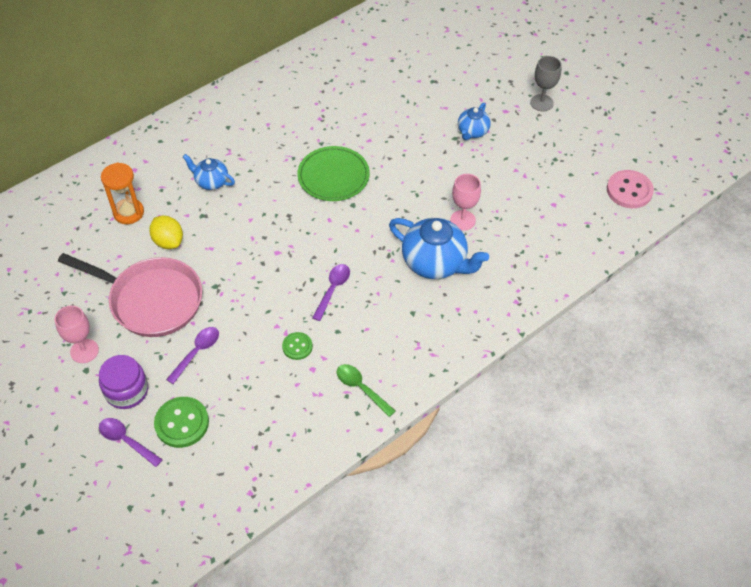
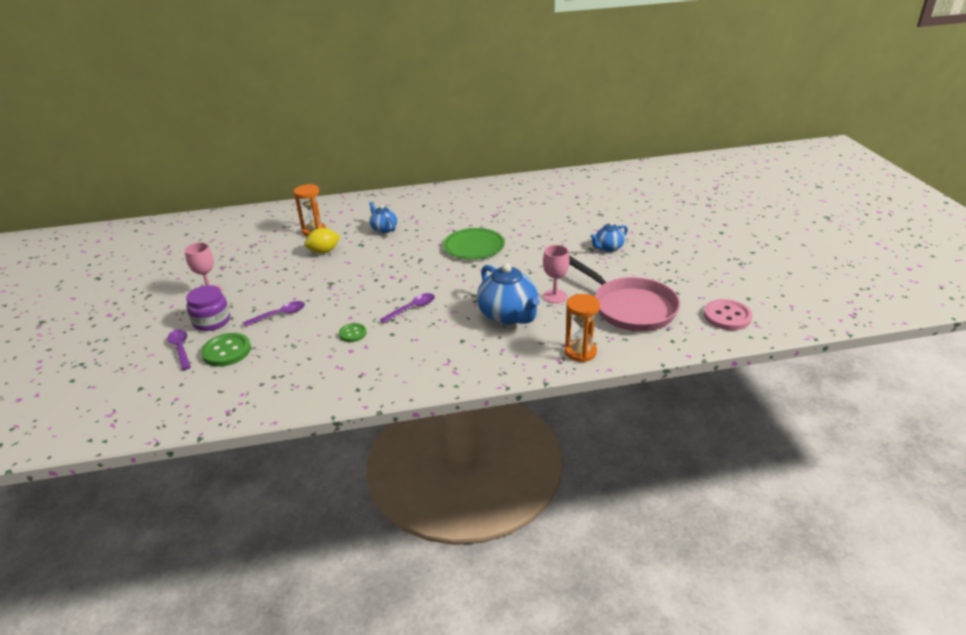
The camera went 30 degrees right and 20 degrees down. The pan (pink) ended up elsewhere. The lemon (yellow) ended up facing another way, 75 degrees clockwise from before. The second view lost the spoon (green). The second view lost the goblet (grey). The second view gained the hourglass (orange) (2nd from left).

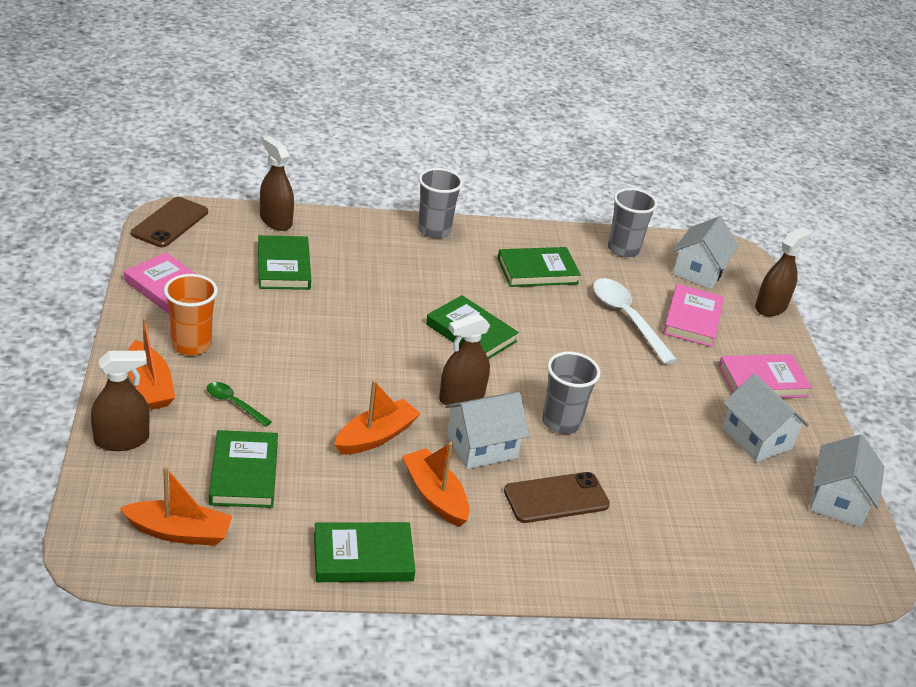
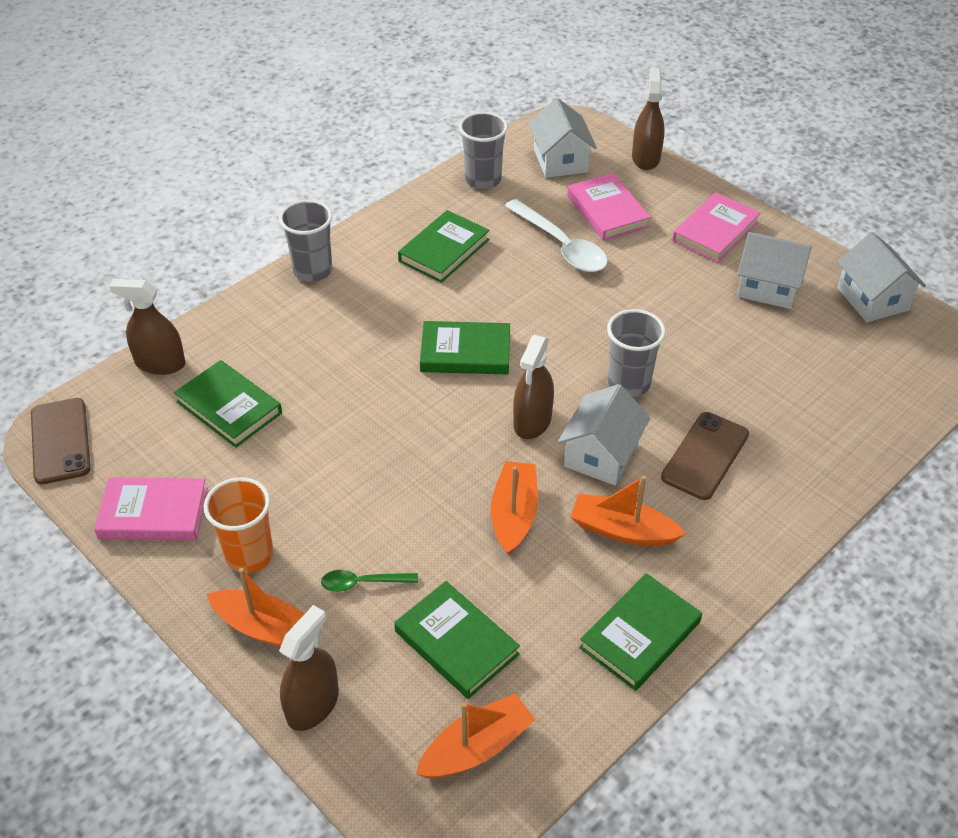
The camera went 35 degrees left and 10 degrees up. The spoon (white) ended up facing another way, 150 degrees counterclockwise from before.

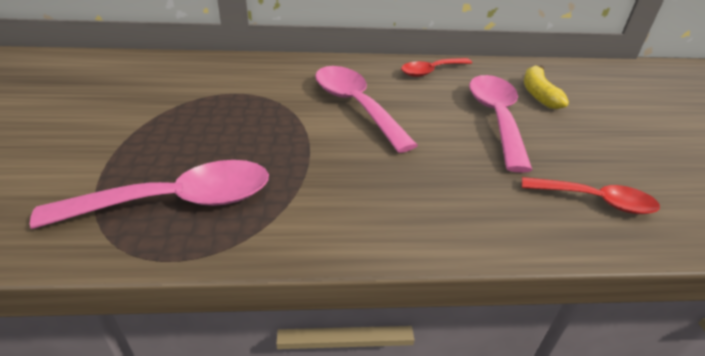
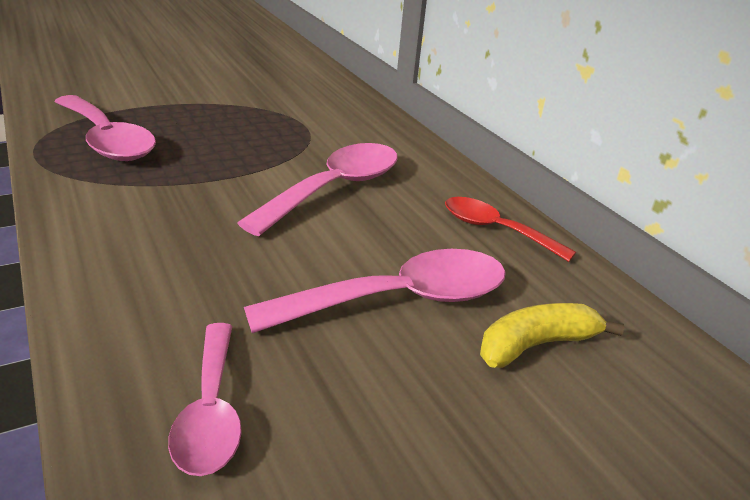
The camera went 65 degrees right and 5 degrees down. What was the spoon (red) (2nd from left) turned into the spoon (pink) (2nd from left).

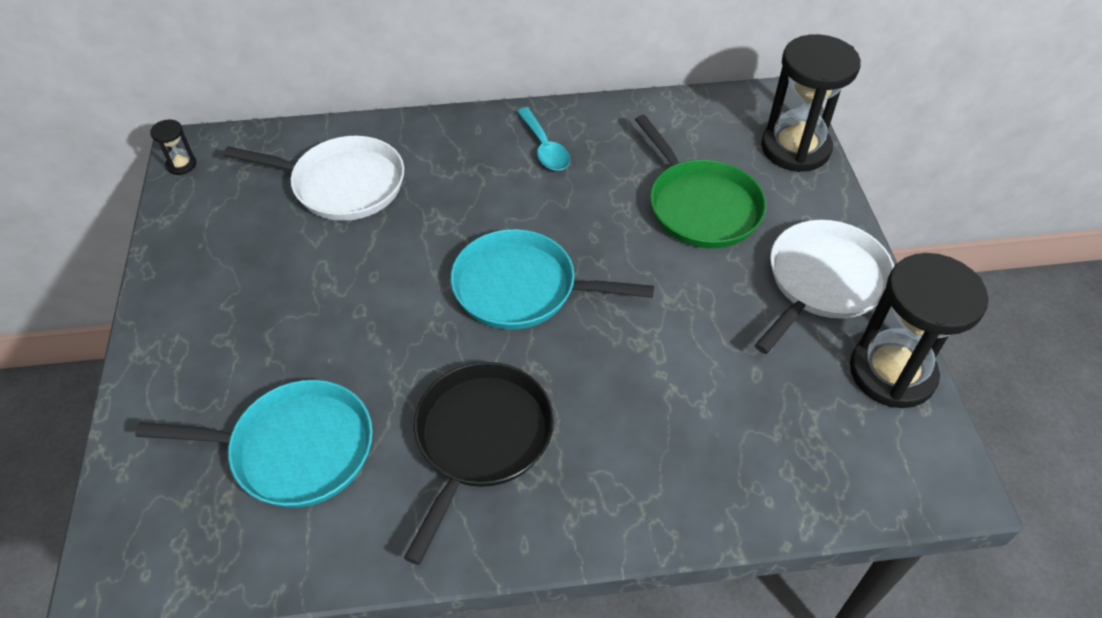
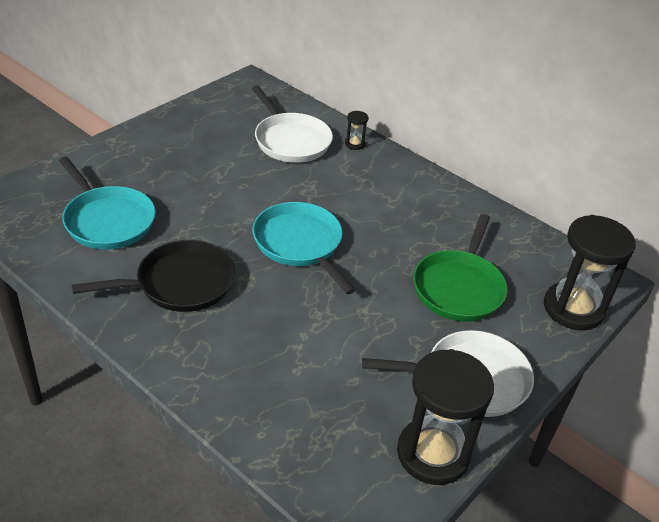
The camera went 45 degrees right and 10 degrees down. The hourglass (black) (1st from left) ended up elsewhere. The second view lost the spoon (turquoise).

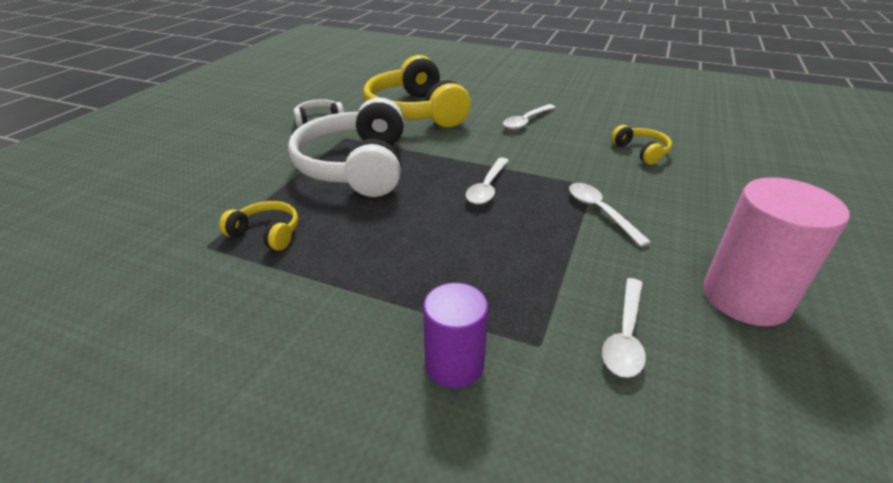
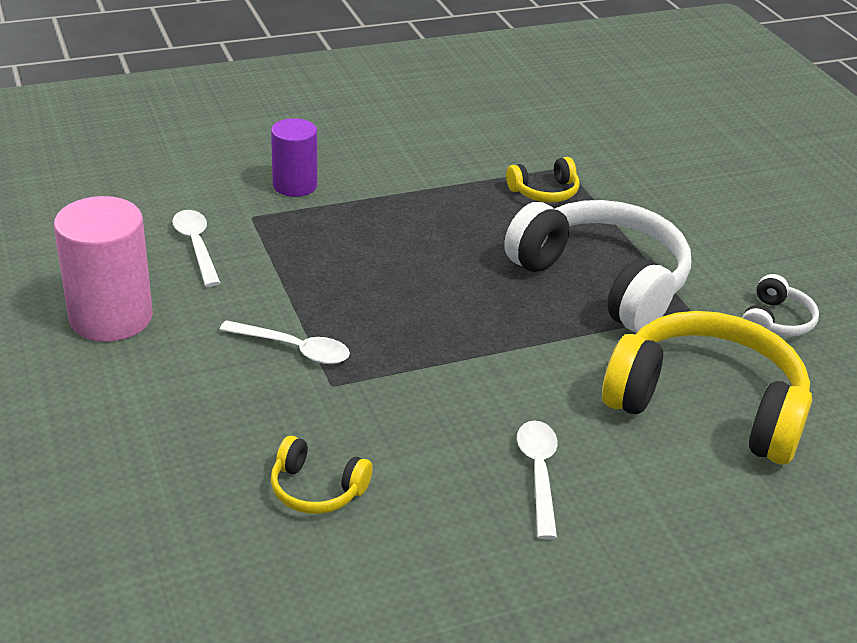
The camera went 135 degrees right and 0 degrees up. The second view lost the spoon (white) (1st from left).

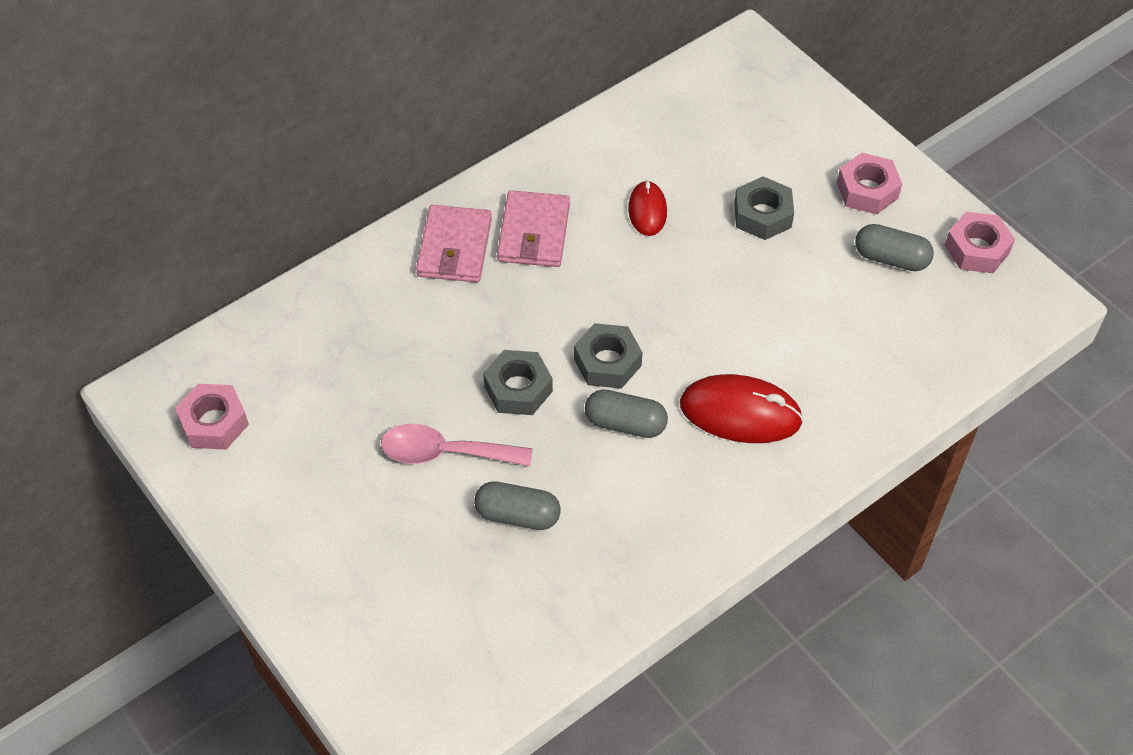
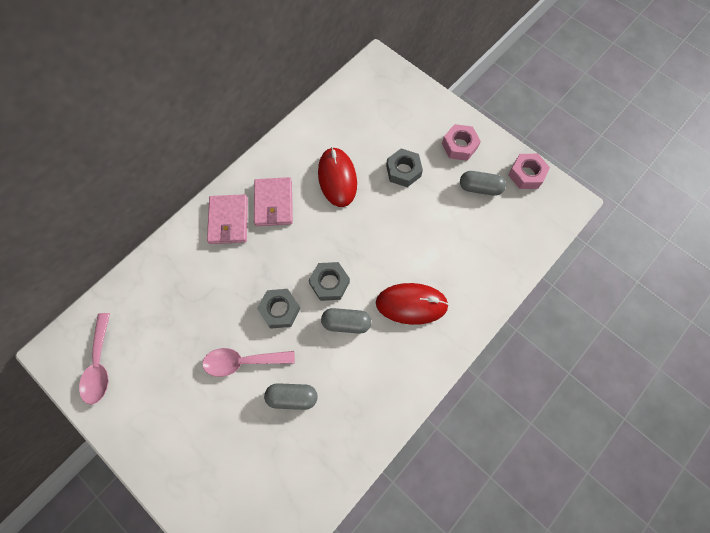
The camera went 10 degrees left and 15 degrees up. Where the nut (pink) (1st from left) stood, the spoon (pink) (1st from left) came to stand. The size of the mouse (red) (1st from left) changed by a factor of 1.68.

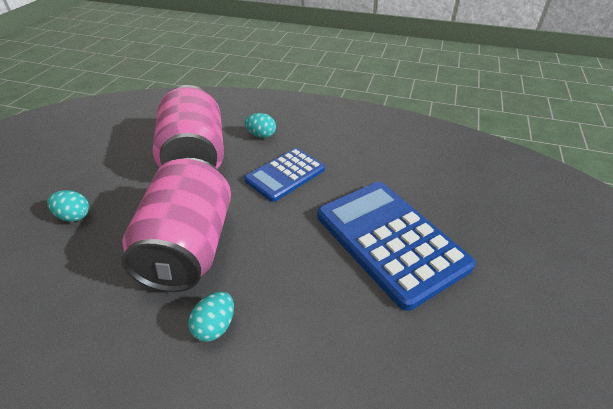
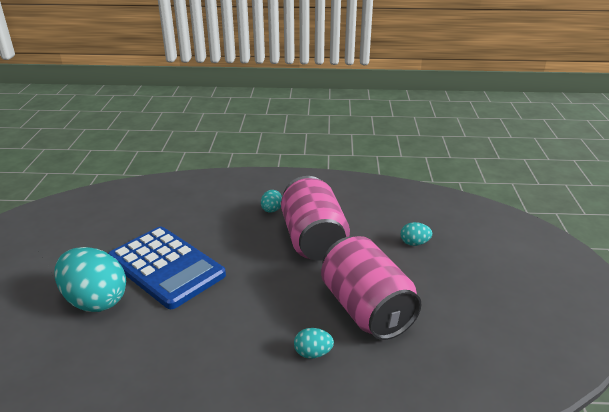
The camera went 165 degrees right and 10 degrees down. The second view lost the calculator (blue) (1st from left). The second view gained the egg (turquoise) (1st from left).

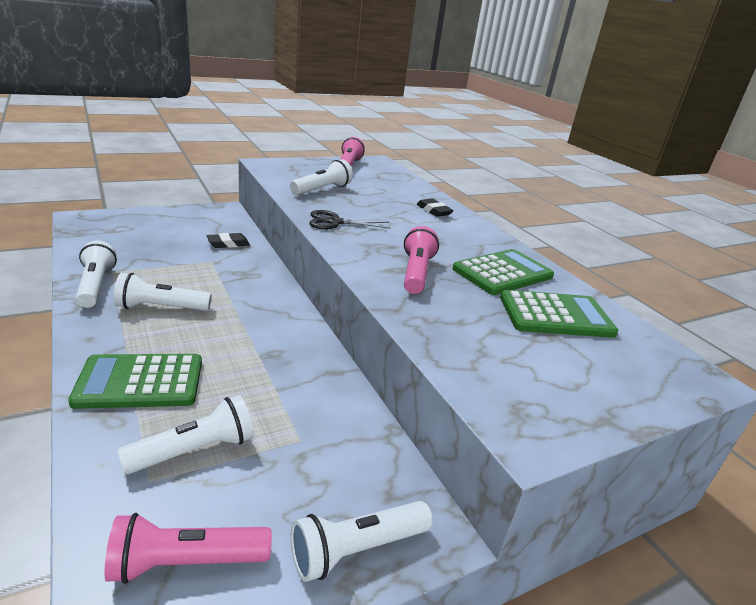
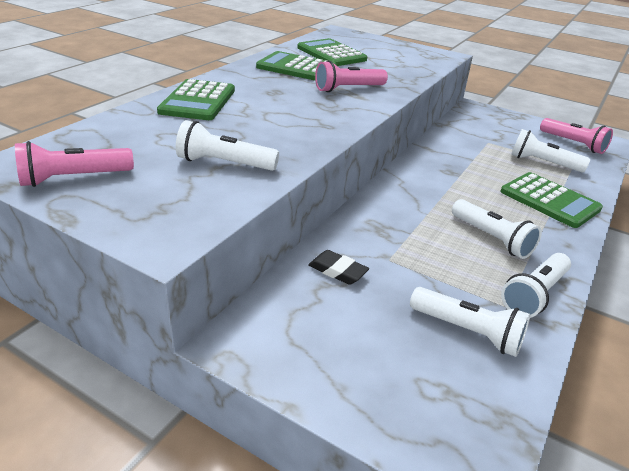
The camera went 120 degrees left and 5 degrees up. The flashlight (white) (5th from left in the first image) ended up elsewhere. The second view lost the scissors (black). Where the eraser (black) (2nd from left) stood, the calculator (green) (1st from left) came to stand.

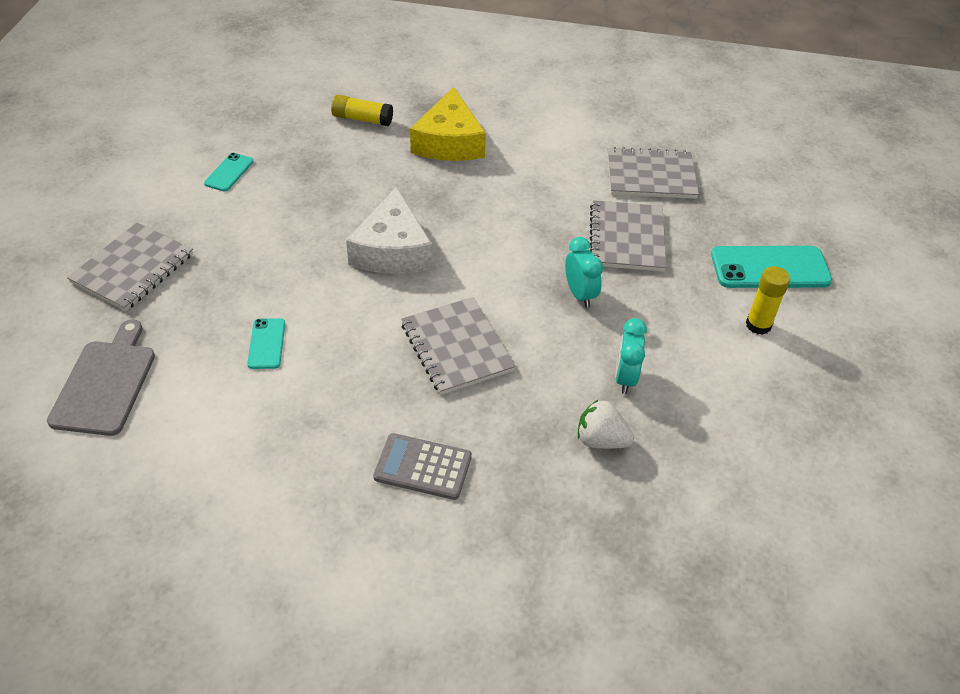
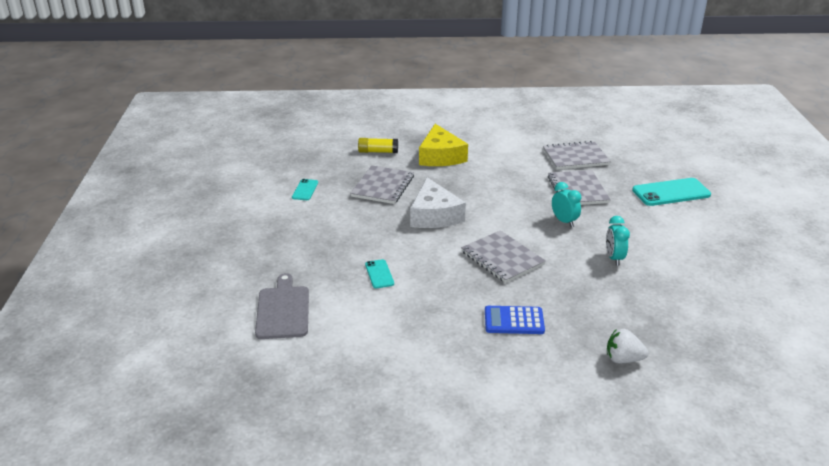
The camera went 10 degrees left and 15 degrees down. The notebook (grey) (1st from left) ended up elsewhere. What was the calculator (grey) turned into the calculator (blue). The strawberry (white) ended up elsewhere. The second view lost the glue stick (yellow) (2nd from left).

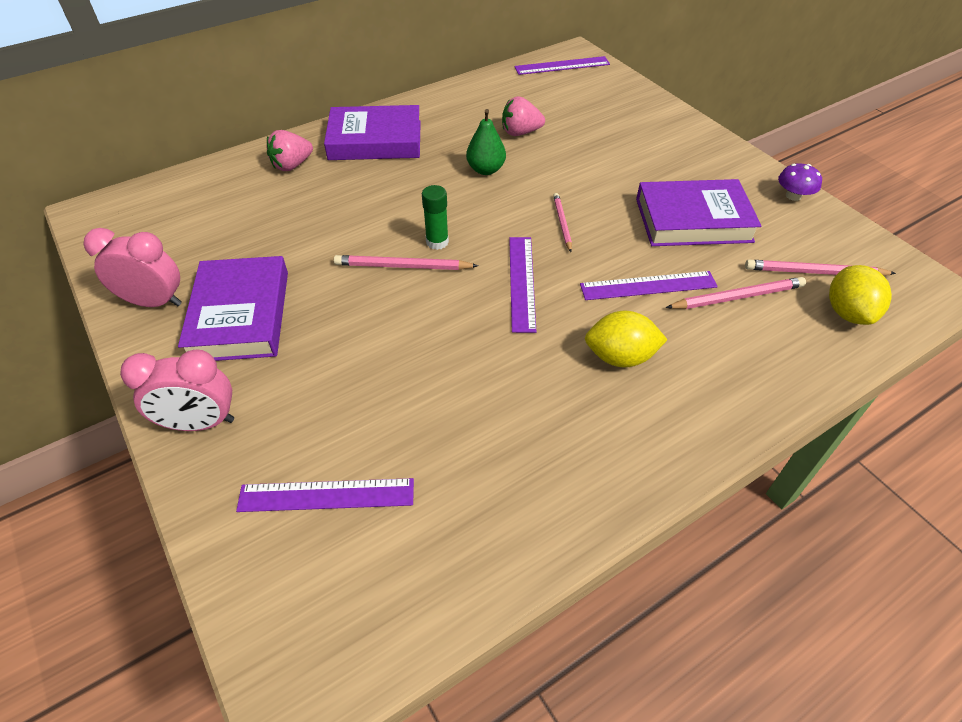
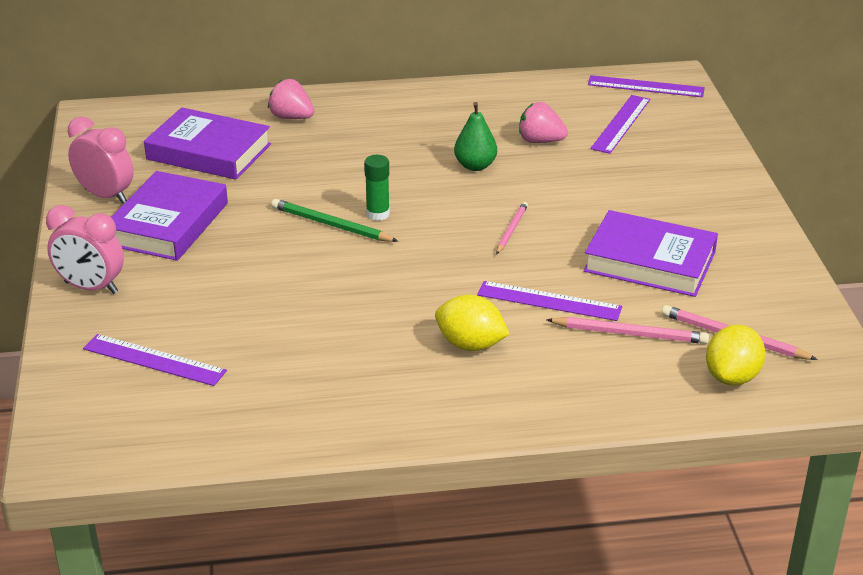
The camera went 25 degrees right and 15 degrees down. The strawberry (pink) (1st from left) ended up facing another way, 45 degrees clockwise from before. The book (purple) (2nd from left) ended up elsewhere. What was the pencil (pink) (1st from left) turned into the pencil (green). The ruler (purple) (2nd from left in the first image) ended up elsewhere. The second view lost the mushroom (purple).

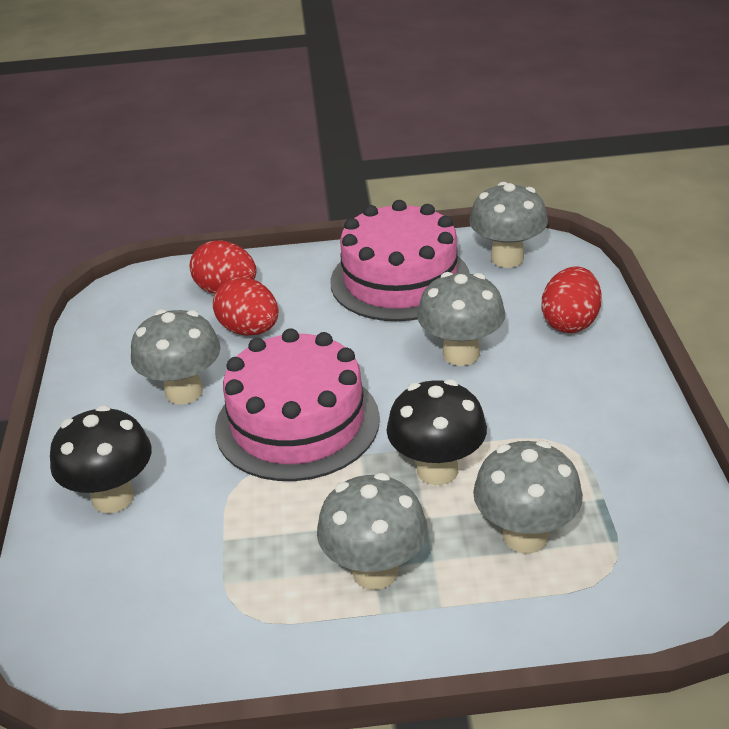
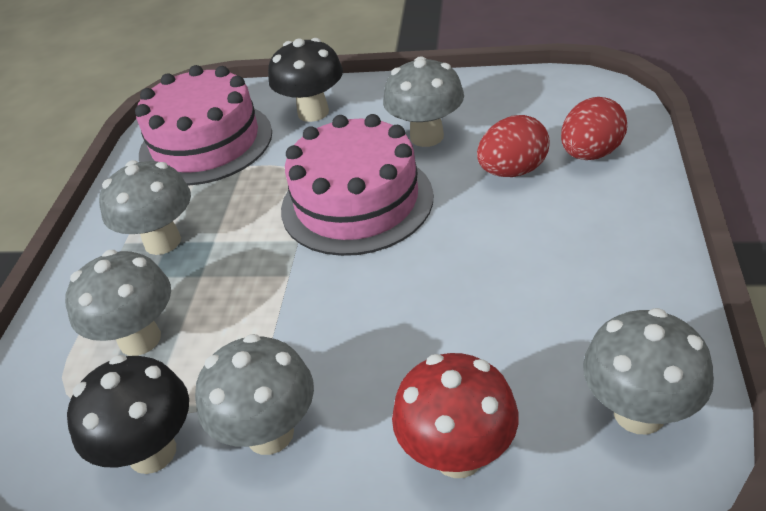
The camera went 105 degrees right and 5 degrees up. The cake (pink) (2nd from left in the first image) ended up elsewhere. The mushroom (black) (2nd from left in the first image) ended up elsewhere. The mushroom (grey) (3rd from left) ended up elsewhere. Where the egg (red) (3rd from left) stood, the mushroom (red) came to stand.

